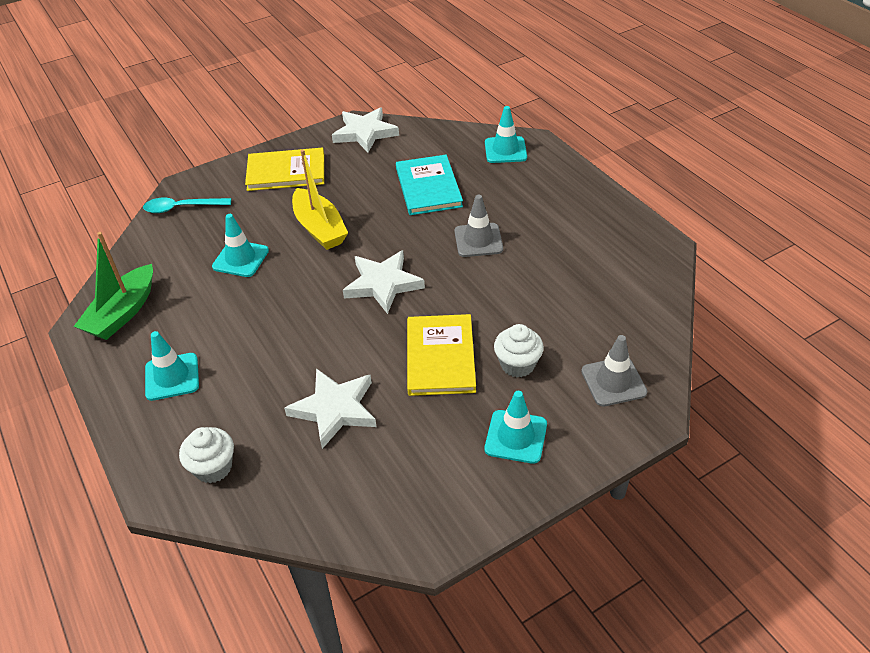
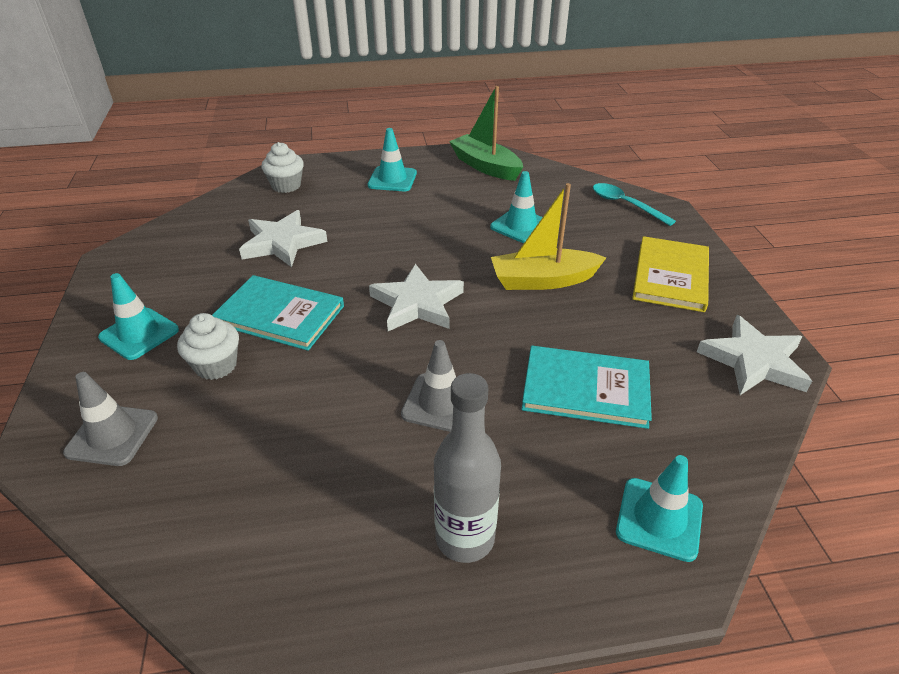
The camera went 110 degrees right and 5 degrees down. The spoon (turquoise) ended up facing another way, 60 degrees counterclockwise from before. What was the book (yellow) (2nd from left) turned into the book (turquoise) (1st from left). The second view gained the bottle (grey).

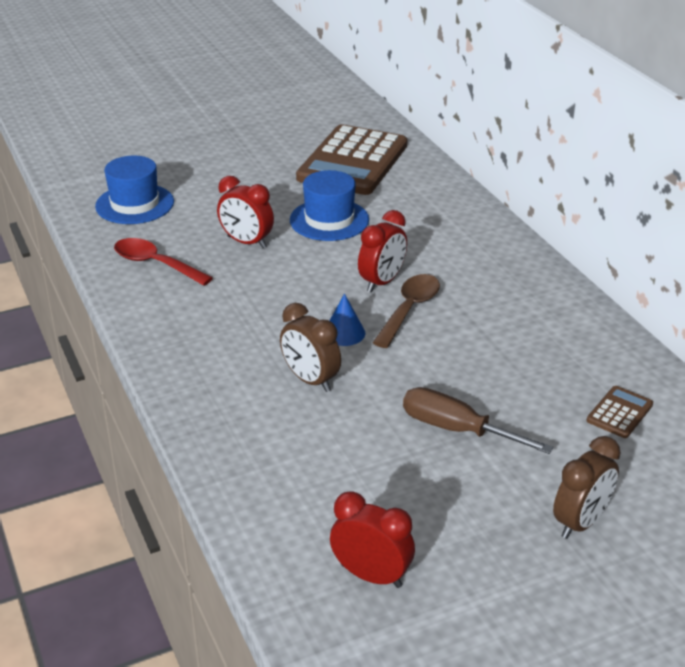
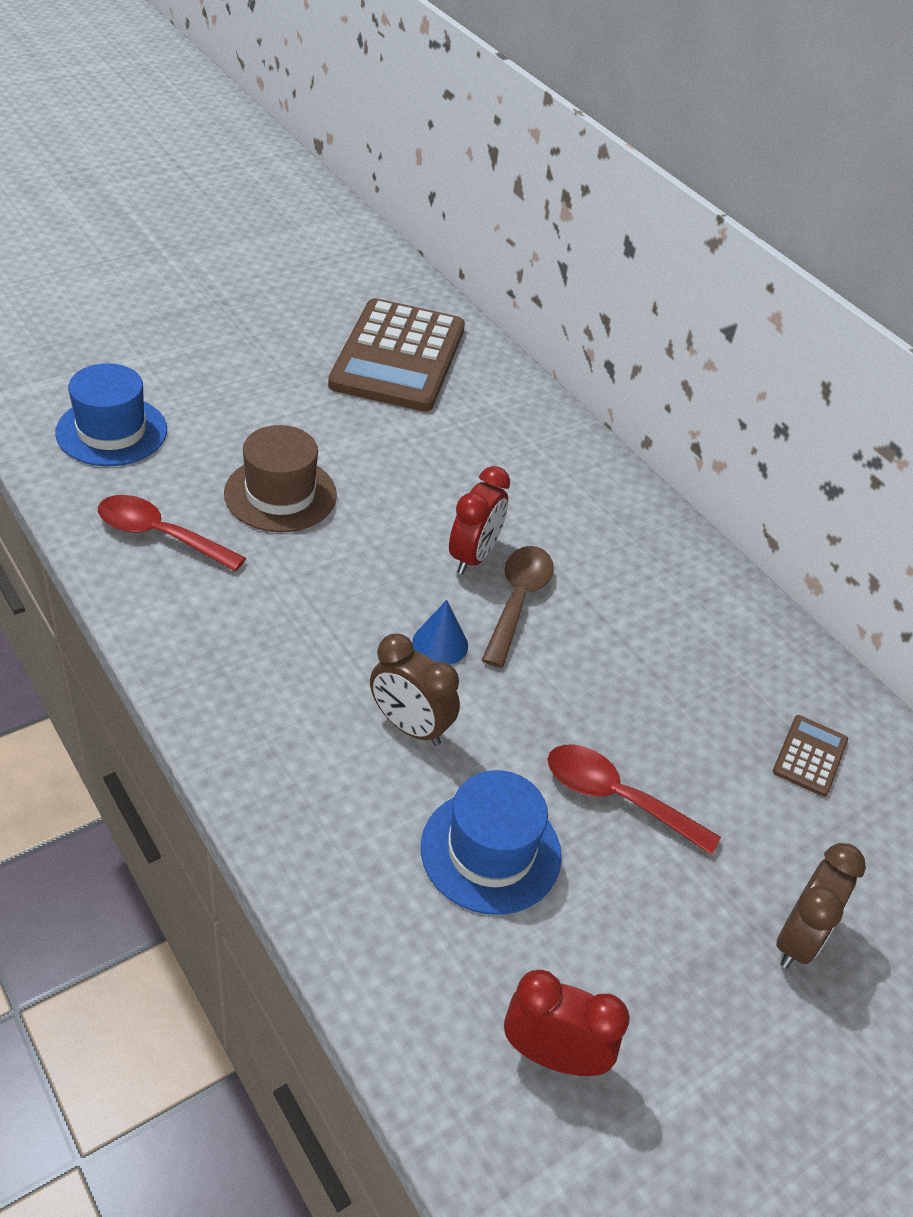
The camera went 15 degrees left and 10 degrees up. Where the clock (red) (1st from left) stood, the hat (brown) came to stand. The hat (blue) (2nd from left) ended up elsewhere. Where the screwdriver (brown) stood, the spoon (red) (2nd from left) came to stand.

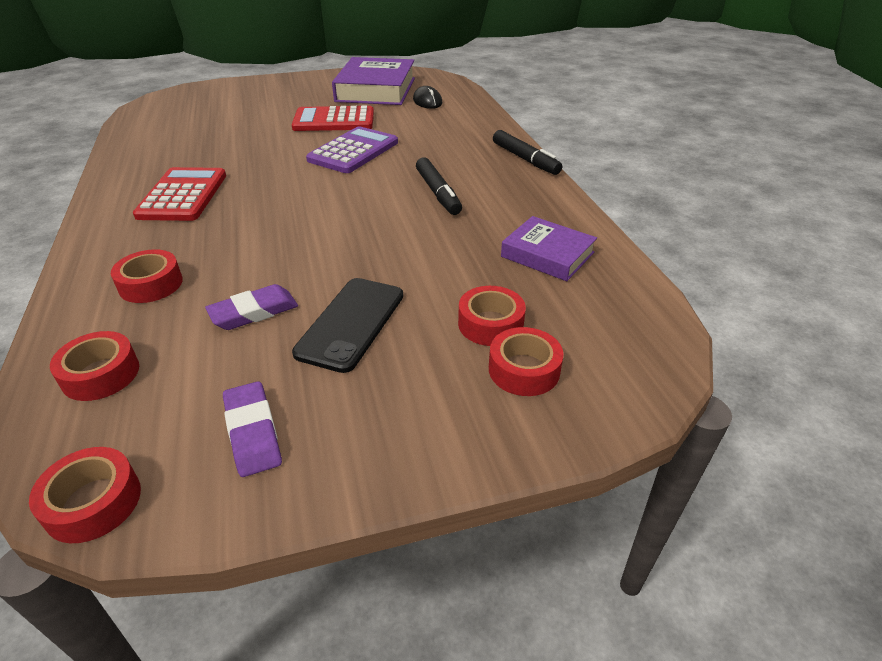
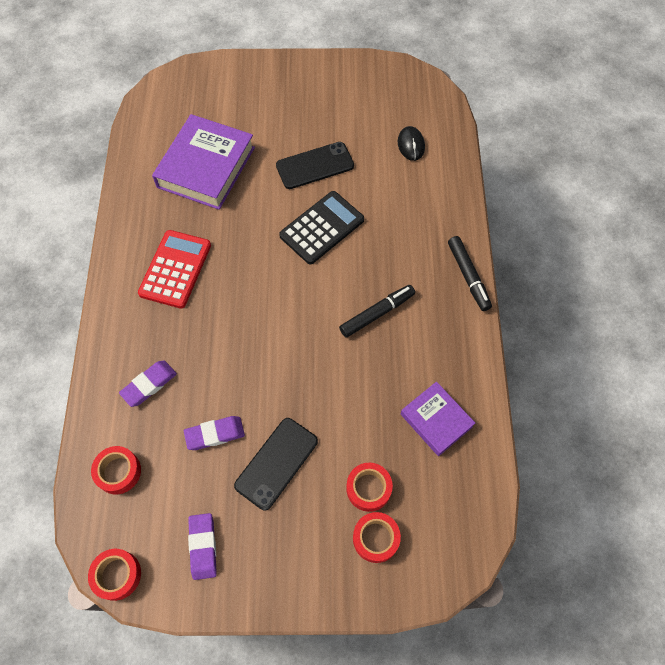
The camera went 15 degrees right and 25 degrees up. Where the tape (red) (3rd from left) stood, the eraser (purple) (1st from left) came to stand. Where the calculator (red) (2nd from left) stood, the phone (black) (2nd from left) came to stand. What was the calculator (purple) turned into the calculator (black). The book (purple) (1st from left) ended up elsewhere. The marker (black) (1st from left) ended up facing another way, 120 degrees counterclockwise from before.

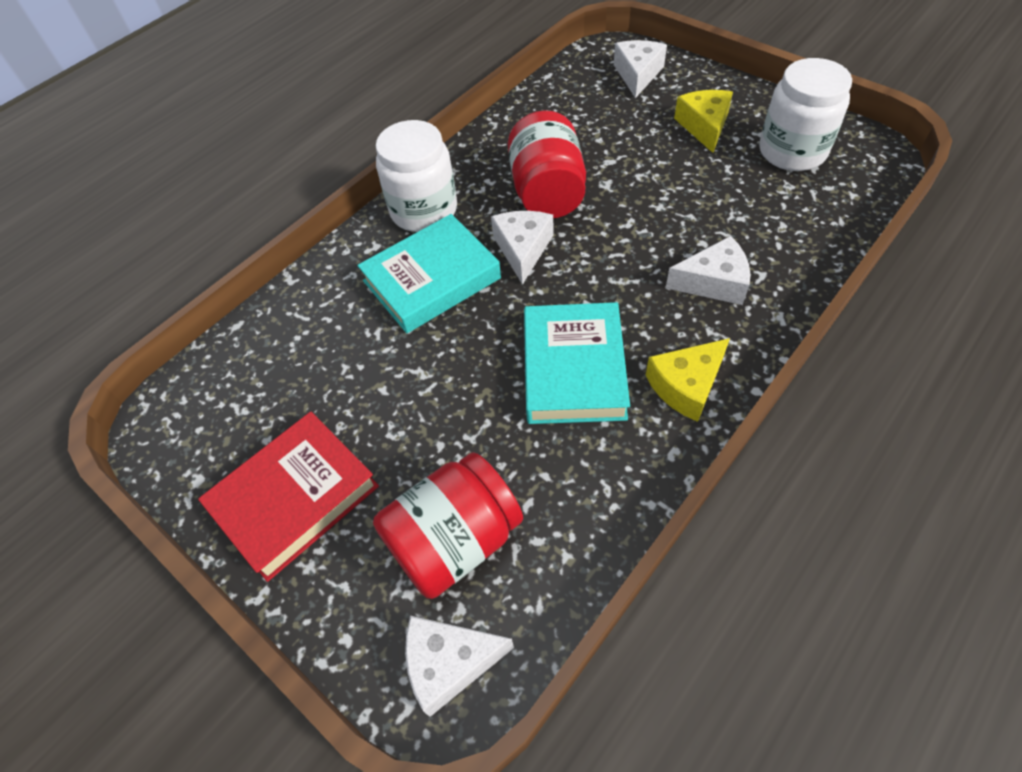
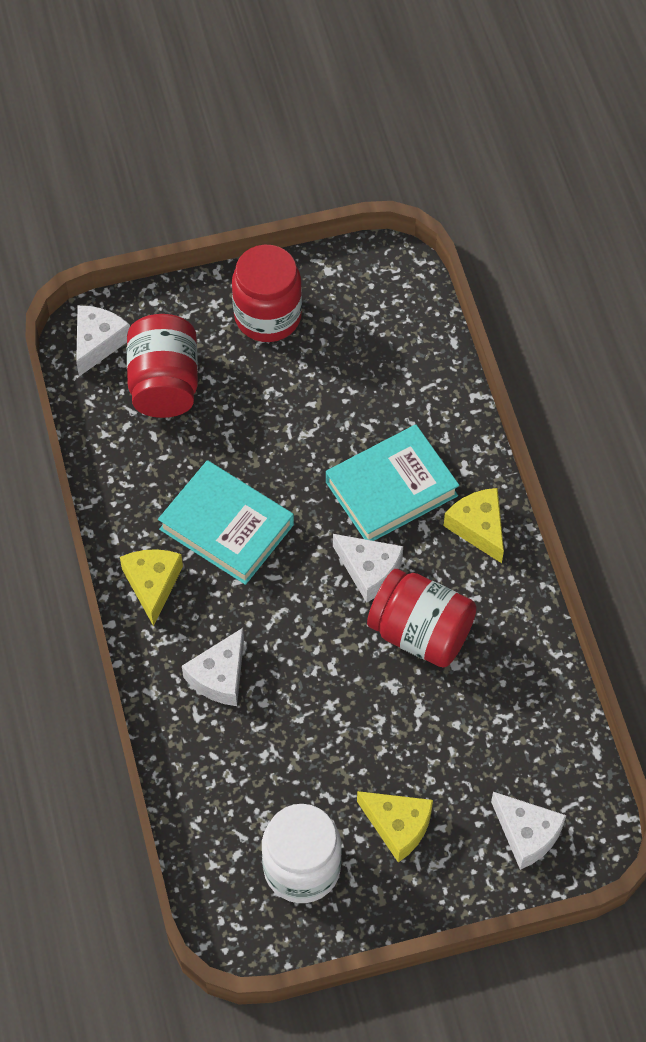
The camera went 120 degrees right and 5 degrees up. Where the book (red) stood, the jar (red) (2nd from left) came to stand. The book (turquoise) (1st from left in the first image) ended up facing another way, 60 degrees clockwise from before. Where the jar (white) (1st from left) stood, the cheese (yellow) (3rd from left) came to stand.

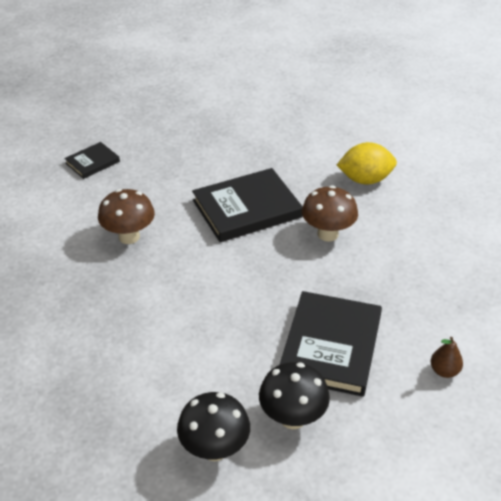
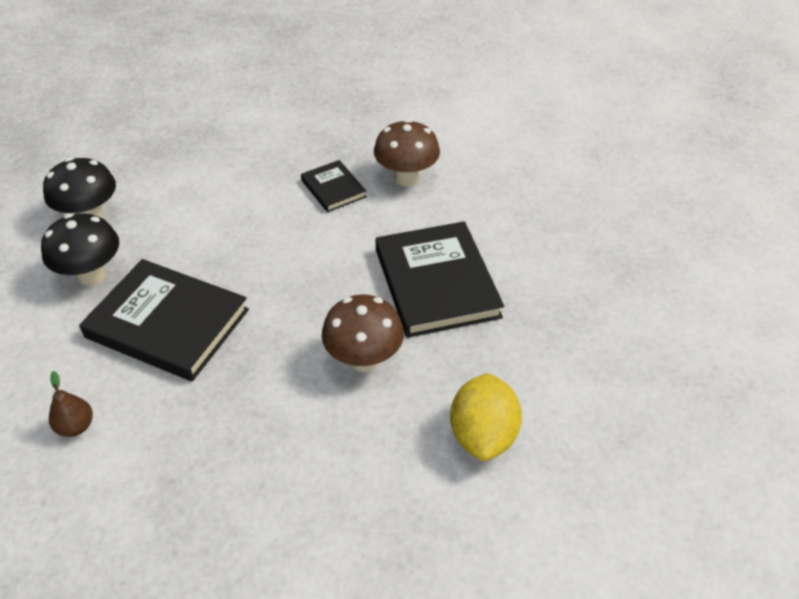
The camera went 100 degrees right and 5 degrees up. The book (black) (1st from left in the first image) ended up elsewhere.

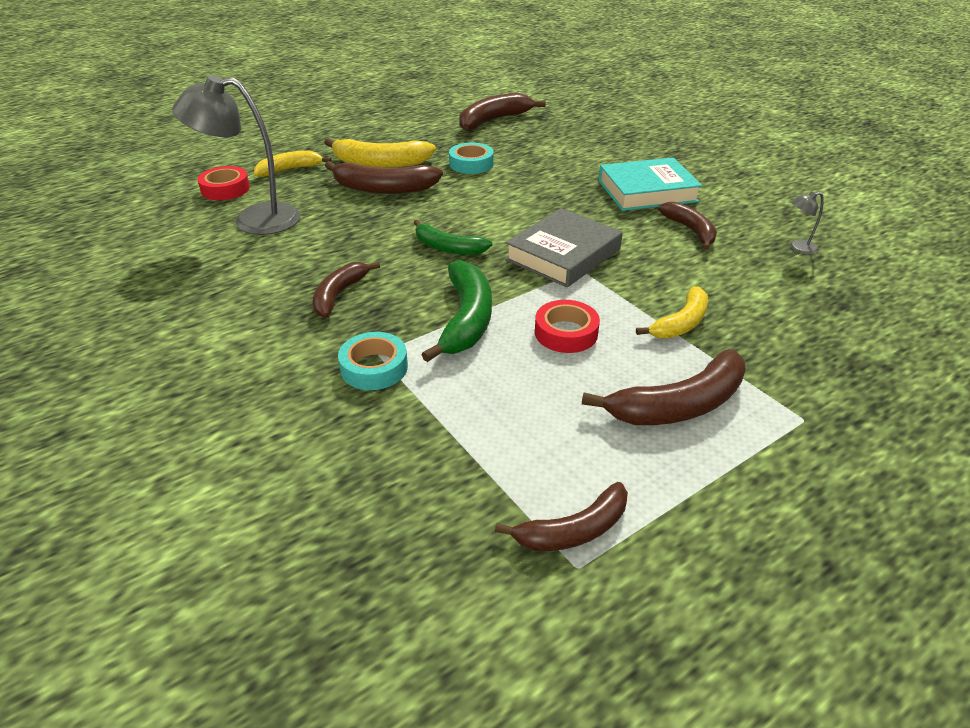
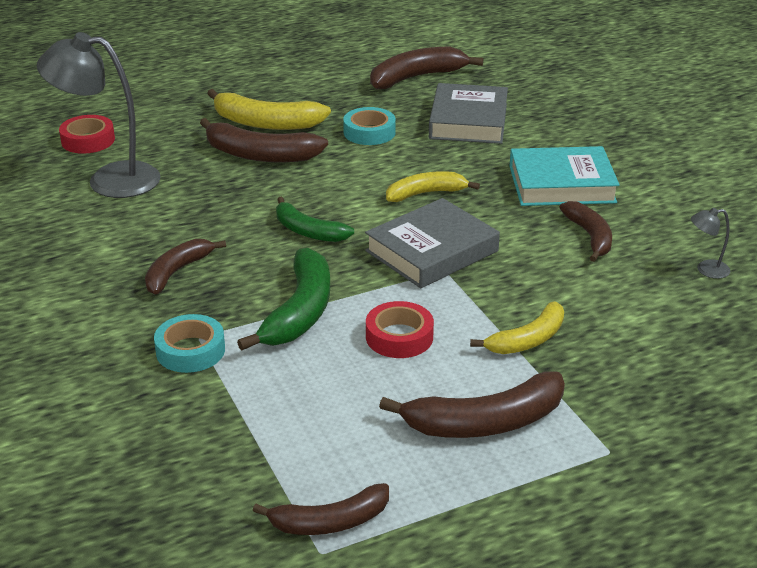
The camera went 10 degrees right and 5 degrees down. The banana (yellow) (1st from left in the first image) ended up elsewhere. The second view gained the book (grey) (2nd from left).

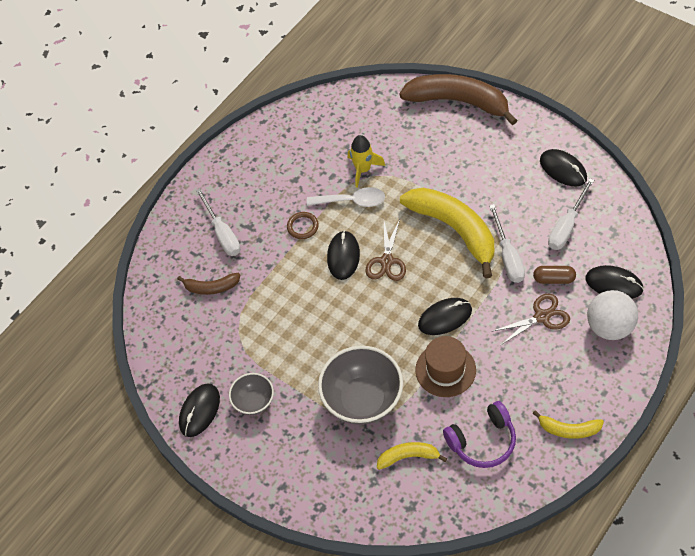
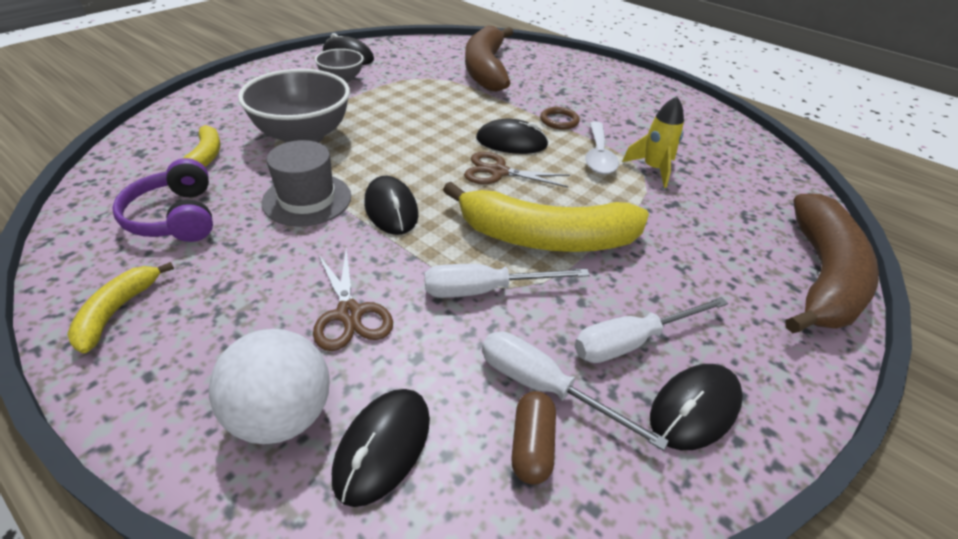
The camera went 85 degrees right and 15 degrees down. The size of the banana (brown) (1st from left) changed by a factor of 2.05. The screwdriver (white) (1st from left in the first image) ended up elsewhere. The banana (yellow) (2nd from left in the first image) ended up facing another way, 45 degrees clockwise from before. What was the hat (brown) turned into the hat (grey). The capsule (brown) ended up elsewhere.

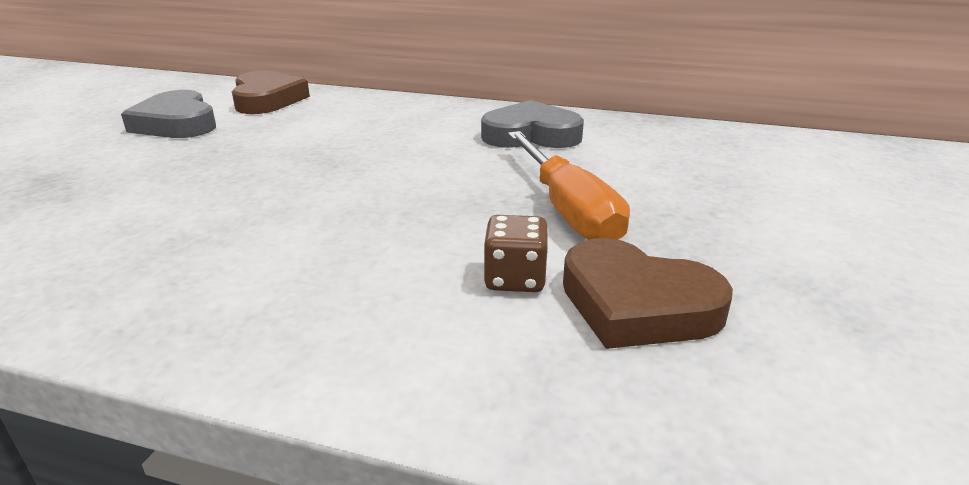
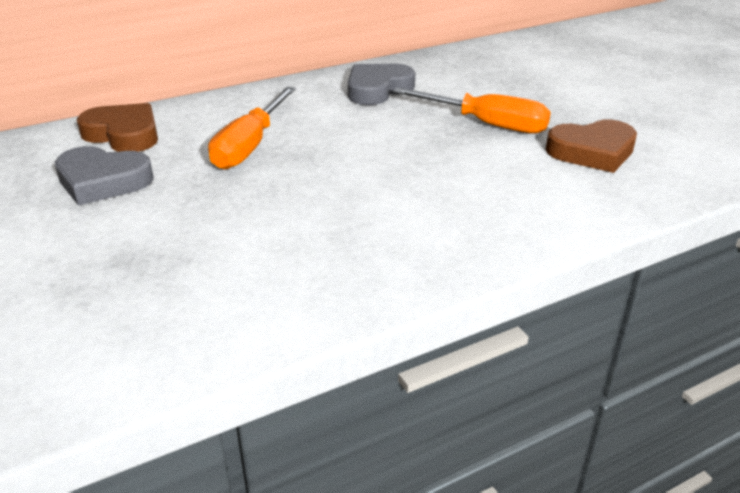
The camera went 45 degrees left and 5 degrees up. The second view lost the dice (brown). The second view gained the screwdriver (orange) (1st from left).

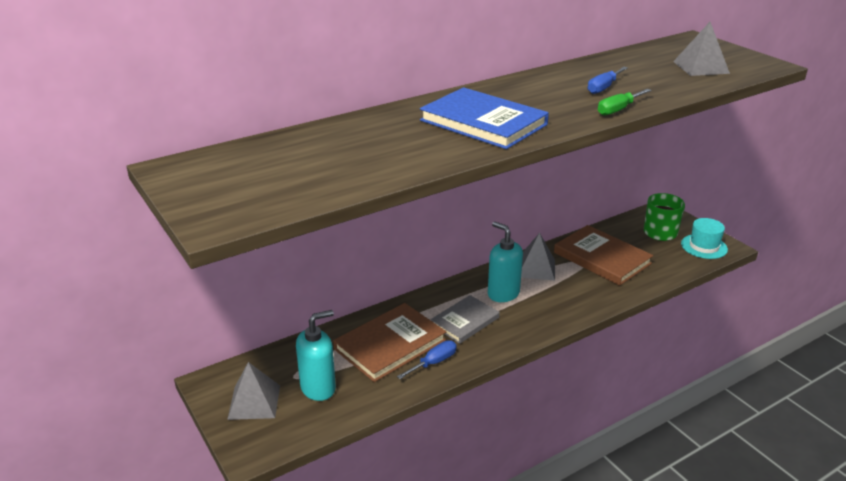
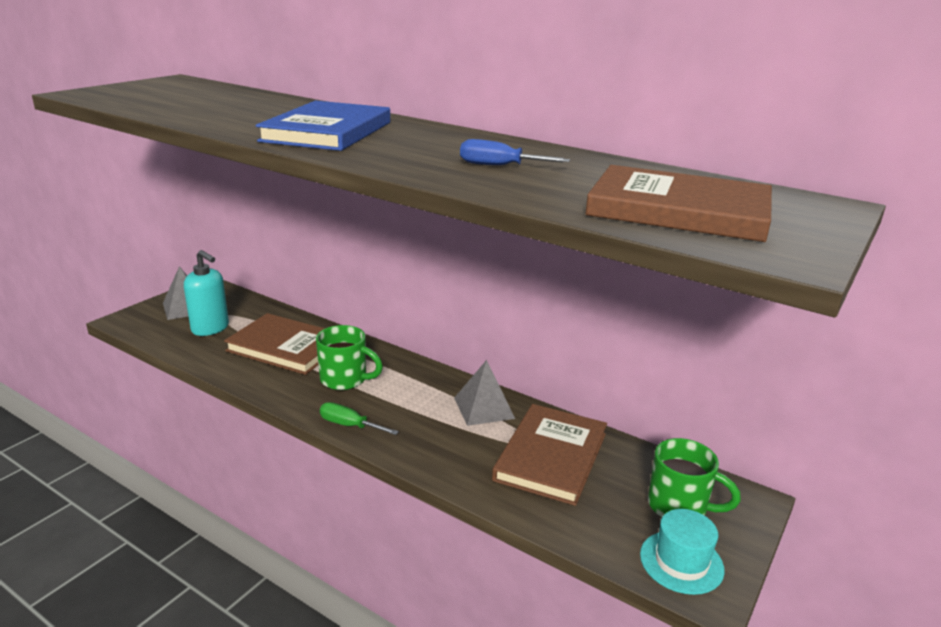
The camera went 65 degrees right and 5 degrees down. The second view lost the screwdriver (blue) (1st from left). Where the book (grey) stood, the mug (green) (1st from left) came to stand. The second view lost the soap dispenser (turquoise) (2nd from left). The screwdriver (green) ended up elsewhere. Where the pyramid (grey) (3rd from left) stood, the book (brown) (3rd from left) came to stand.

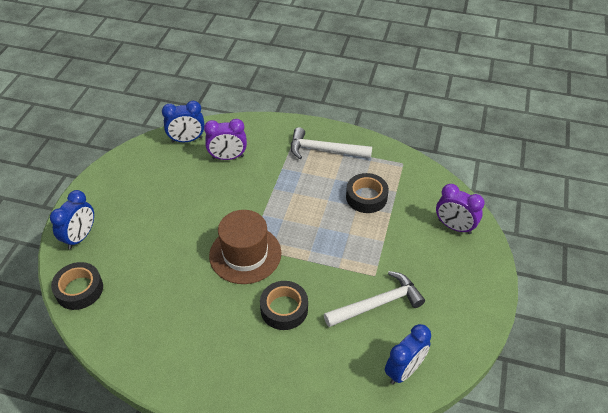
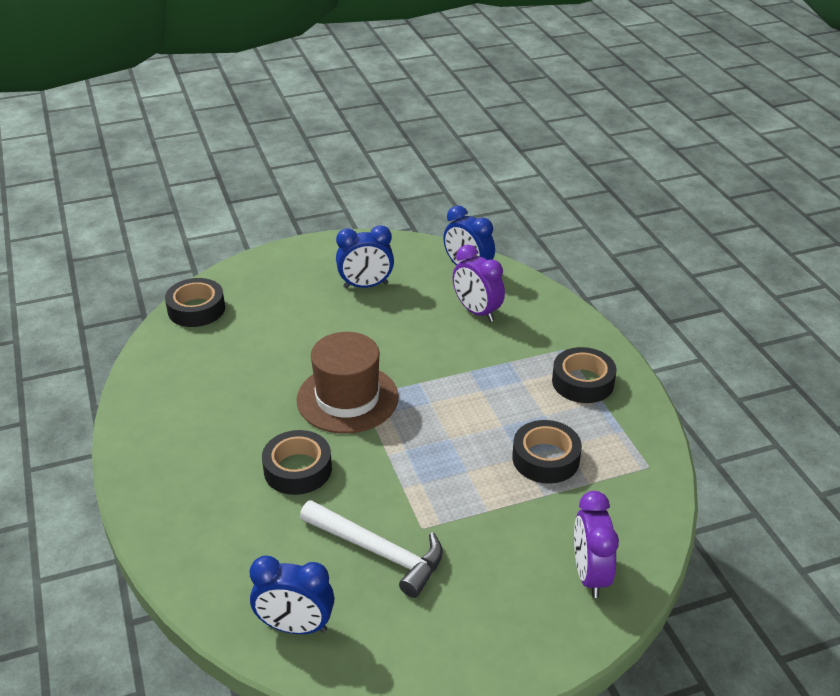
The camera went 55 degrees right and 10 degrees down. The clock (blue) (1st from left in the first image) ended up elsewhere. Where the hammer (white) (1st from left) stood, the tape (black) (4th from left) came to stand.

